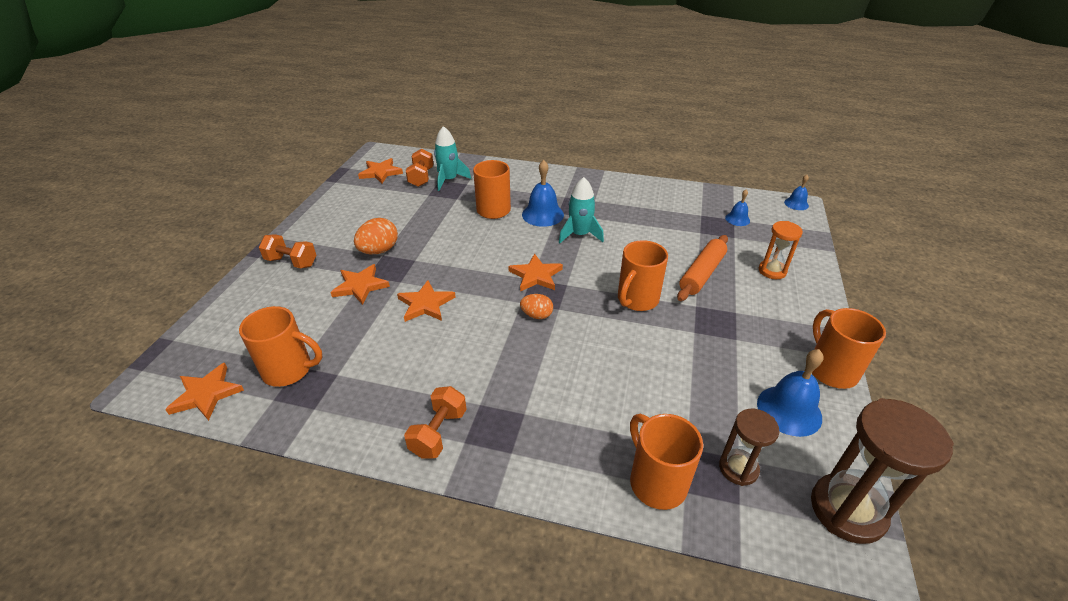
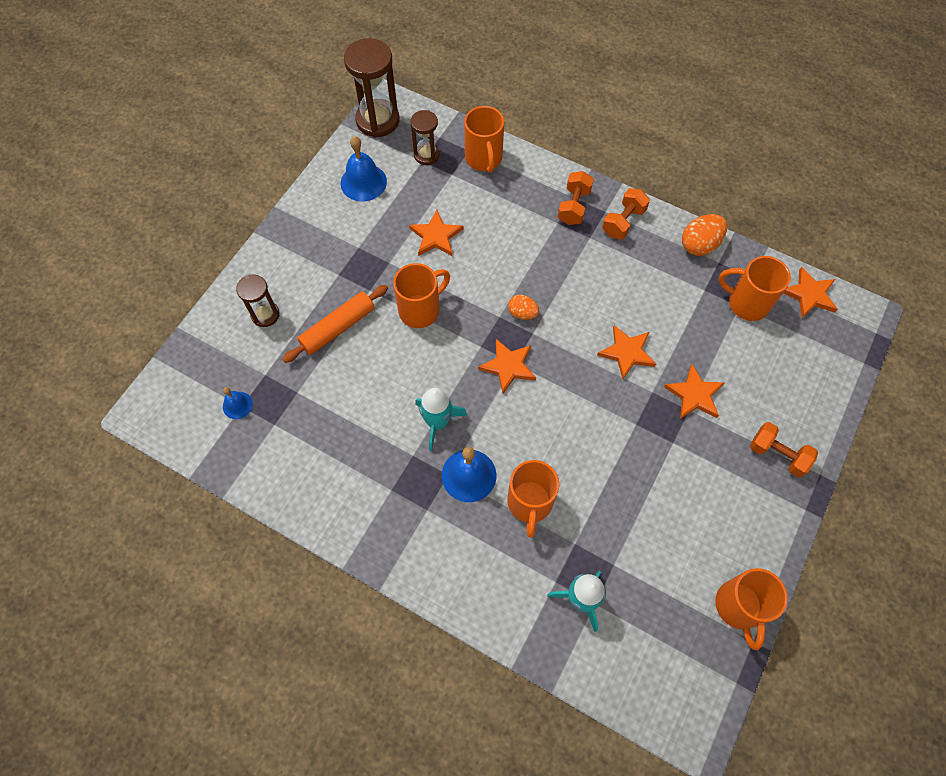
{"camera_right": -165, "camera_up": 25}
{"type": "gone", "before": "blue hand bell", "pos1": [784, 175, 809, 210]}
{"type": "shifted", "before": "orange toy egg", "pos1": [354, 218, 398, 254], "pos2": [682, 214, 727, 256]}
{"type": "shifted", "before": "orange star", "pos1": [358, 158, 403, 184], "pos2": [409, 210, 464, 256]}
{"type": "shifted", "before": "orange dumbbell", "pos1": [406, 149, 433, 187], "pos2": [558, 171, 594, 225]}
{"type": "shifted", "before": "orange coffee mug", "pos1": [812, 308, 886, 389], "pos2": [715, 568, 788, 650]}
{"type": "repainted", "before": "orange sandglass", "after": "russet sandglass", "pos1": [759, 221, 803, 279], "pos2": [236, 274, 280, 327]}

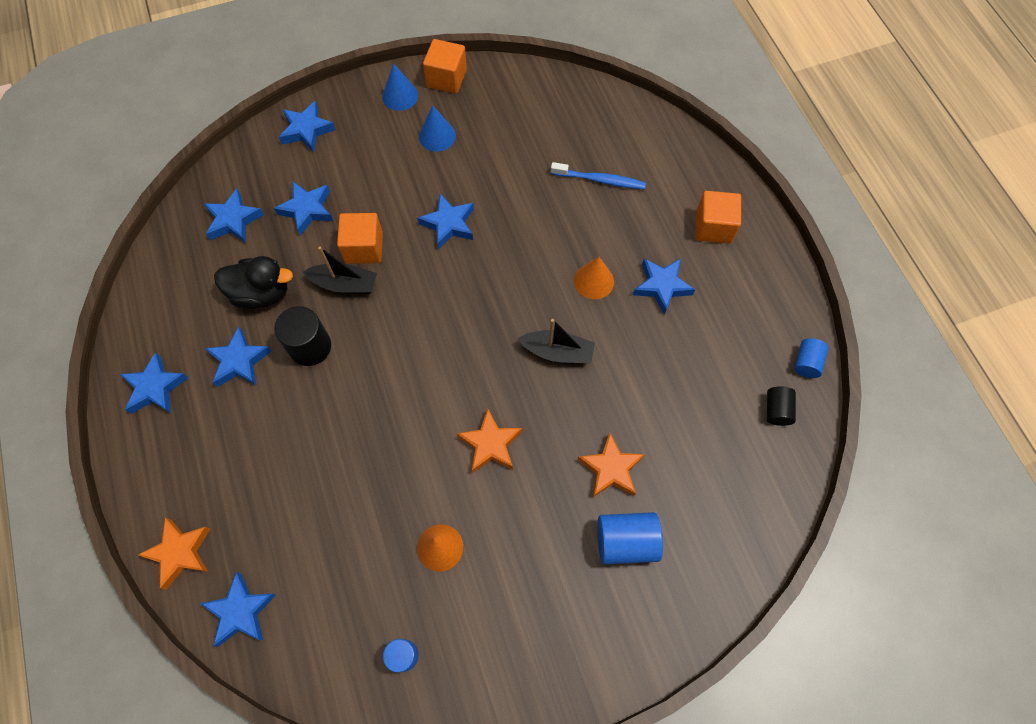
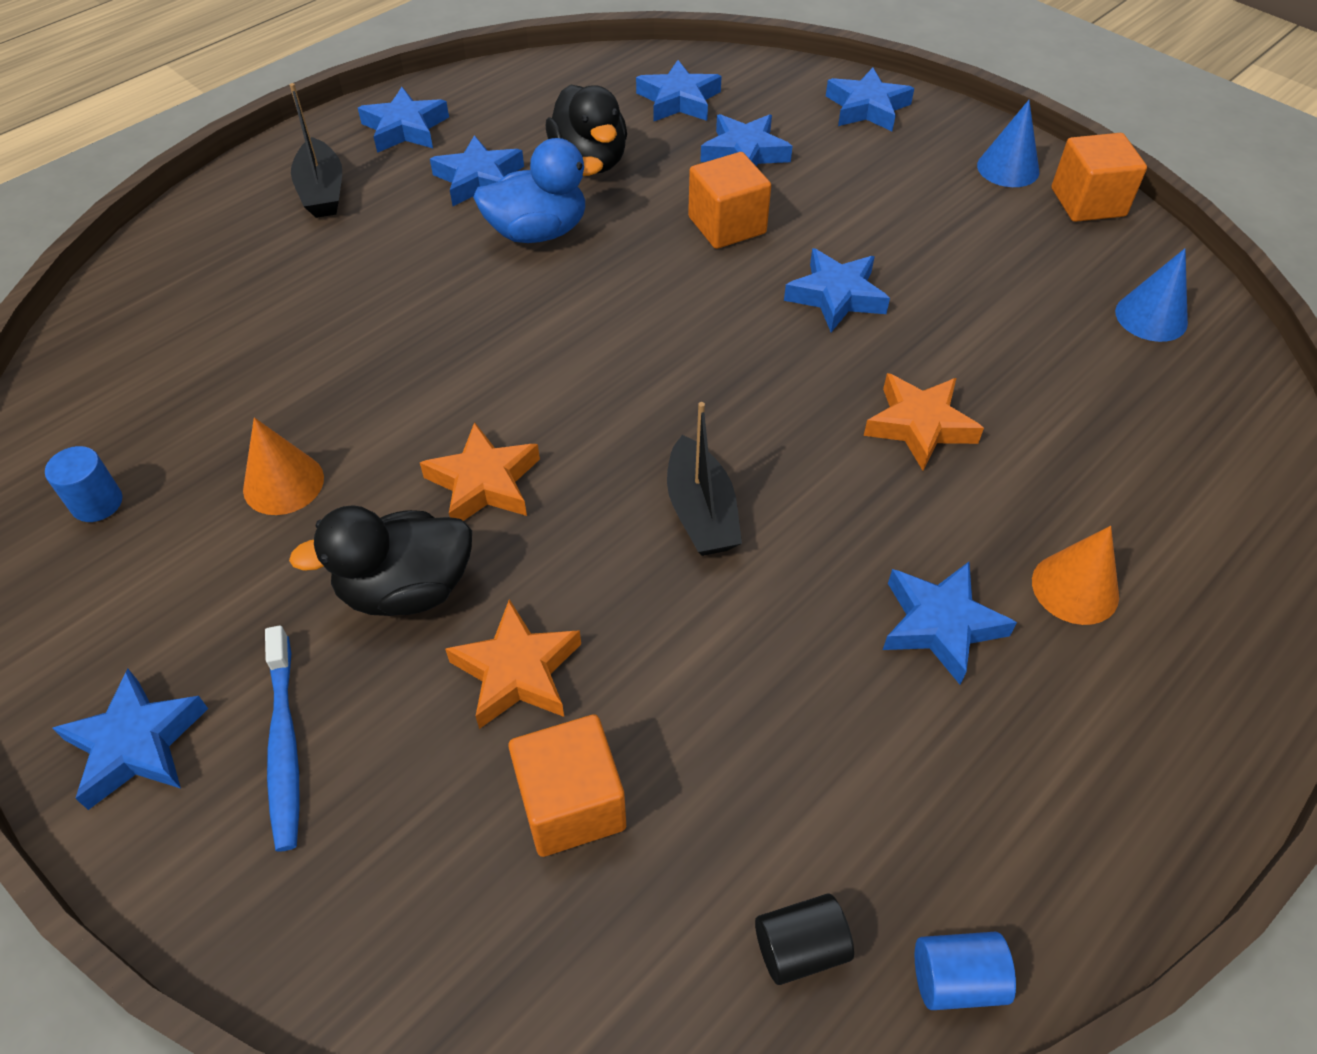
{"camera_right": 65, "camera_up": -15}
{"type": "gone", "before": "blue cylinder shape", "pos1": [597, 512, 663, 565]}
{"type": "new", "after": "jet-black toy duck", "pos2": [289, 505, 472, 616]}
{"type": "shifted", "before": "orange star", "pos1": [138, 517, 210, 590], "pos2": [864, 373, 984, 471]}
{"type": "shifted", "before": "blue star", "pos1": [201, 572, 276, 647], "pos2": [53, 669, 208, 810]}
{"type": "shifted", "before": "jet-black toy boat", "pos1": [303, 246, 377, 294], "pos2": [289, 83, 342, 218]}
{"type": "shifted", "before": "blue cone", "pos1": [419, 105, 456, 152], "pos2": [1115, 248, 1188, 342]}
{"type": "shifted", "before": "blue dental brush", "pos1": [551, 162, 646, 189], "pos2": [265, 625, 300, 852]}
{"type": "shifted", "before": "orange cone", "pos1": [574, 257, 614, 299], "pos2": [1032, 526, 1119, 625]}
{"type": "shifted", "before": "orange block", "pos1": [696, 191, 741, 244], "pos2": [508, 714, 626, 857]}
{"type": "swapped", "before": "jet-black cylinder shape", "after": "blue toy duck", "pos1": [274, 306, 331, 366], "pos2": [473, 138, 603, 243]}

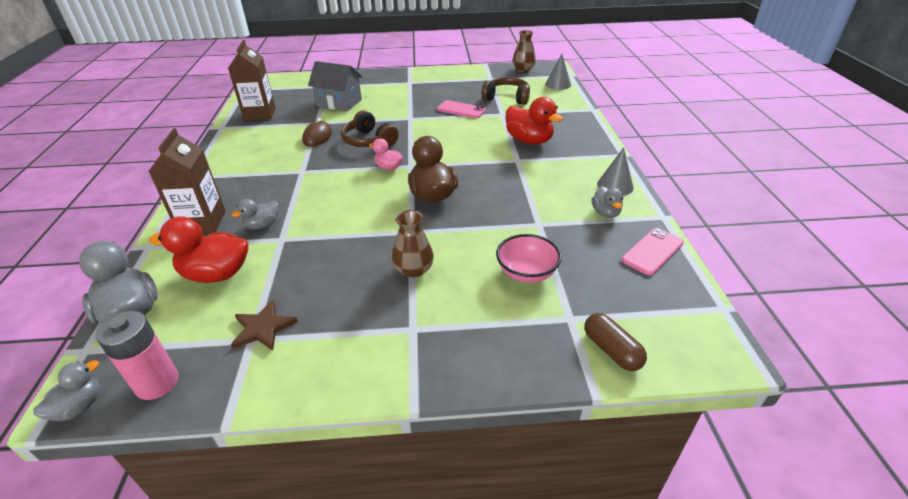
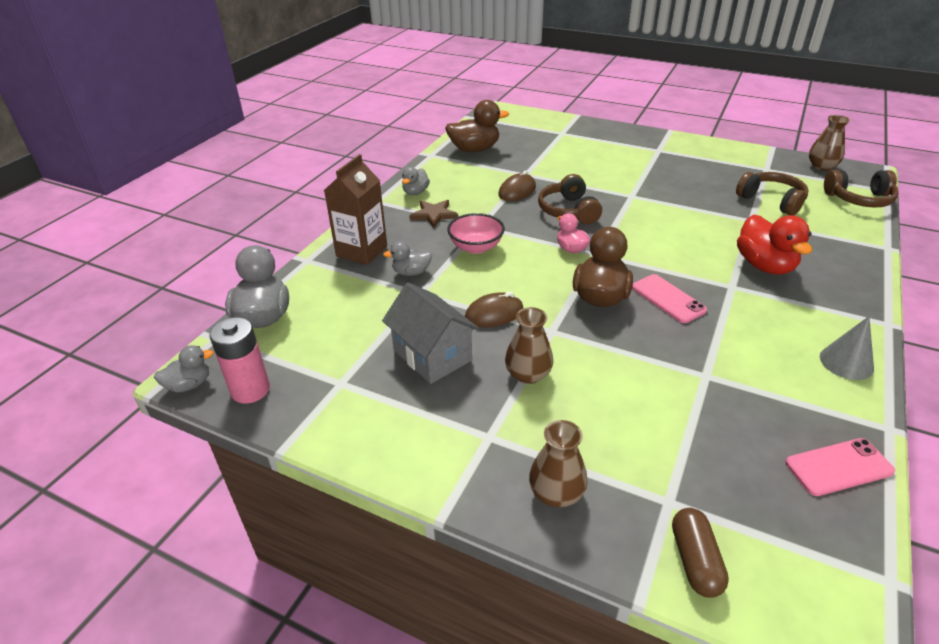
{"camera_right": 30, "camera_up": 0}
{"type": "gone", "before": "crimson toy duck", "pos1": [149, 216, 248, 283]}
{"type": "new", "after": "russet PC mouse", "pos2": [465, 292, 523, 327]}
{"type": "new", "after": "russet vase", "pos2": [529, 420, 588, 507]}
{"type": "shifted", "before": "russet star", "pos1": [231, 300, 298, 351], "pos2": [409, 200, 458, 228]}
{"type": "shifted", "before": "ash-grey toy house", "pos1": [308, 61, 362, 111], "pos2": [382, 282, 479, 384]}
{"type": "shifted", "before": "rose-pink mobile phone", "pos1": [437, 100, 486, 118], "pos2": [632, 274, 707, 323]}
{"type": "shifted", "before": "rose-pink serving bowl", "pos1": [496, 234, 562, 283], "pos2": [447, 213, 505, 254]}
{"type": "shifted", "before": "ash-grey toy duck", "pos1": [592, 186, 623, 218], "pos2": [402, 167, 430, 195]}
{"type": "swapped", "before": "russet carton", "after": "russet toy duck", "pos1": [228, 40, 276, 121], "pos2": [445, 100, 509, 152]}
{"type": "swapped", "before": "ash-grey cone", "after": "russet over-ear headphones", "pos1": [545, 54, 571, 90], "pos2": [824, 170, 899, 208]}

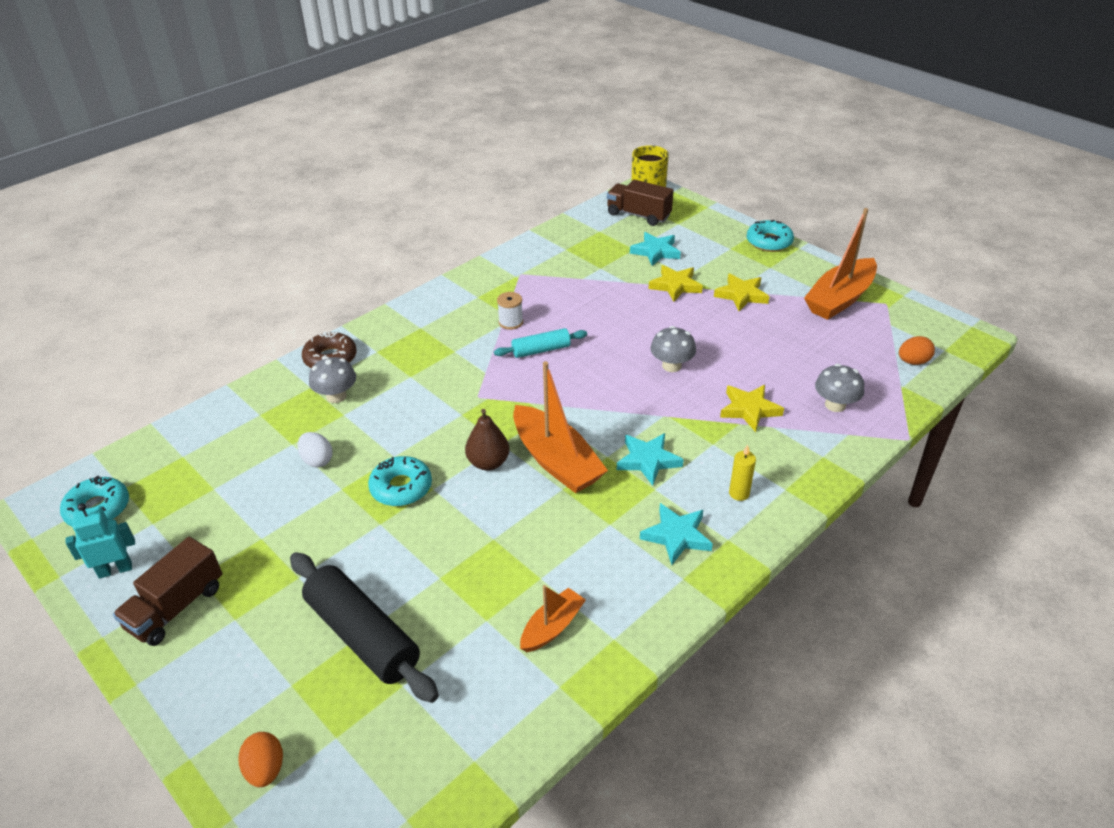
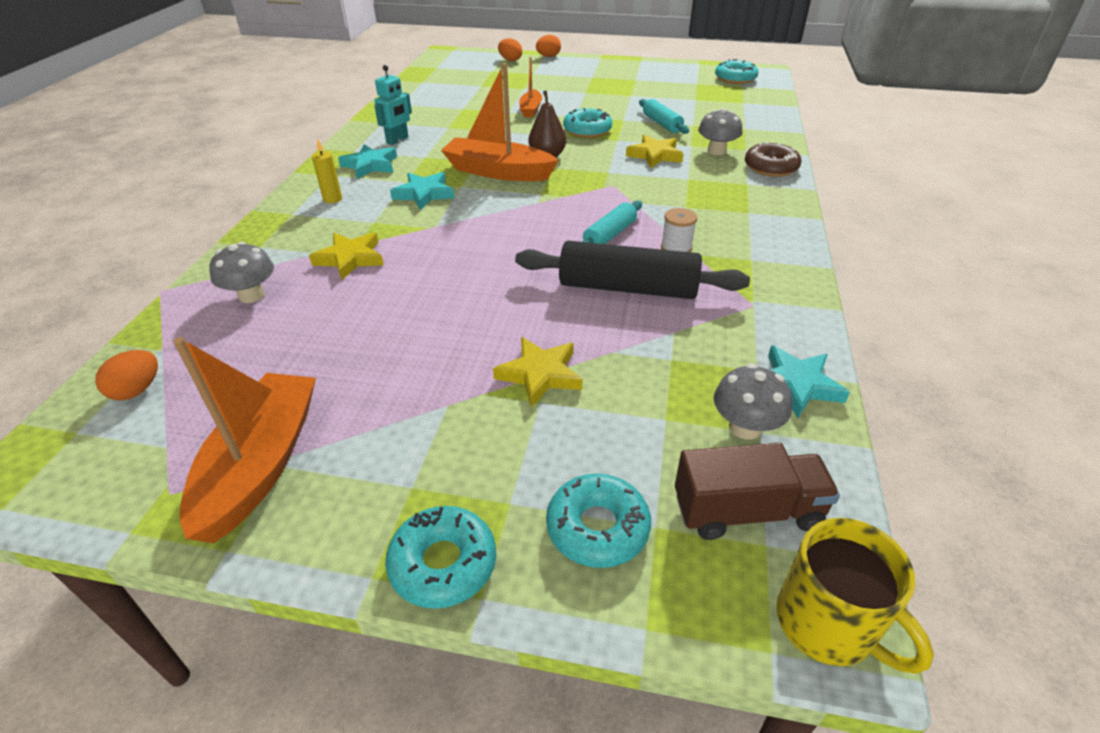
{"camera_right": 145, "camera_up": 0}
{"type": "gone", "before": "russet toy truck", "pos1": [113, 537, 222, 646]}
{"type": "new", "after": "orange toy egg", "pos2": [536, 35, 561, 57]}
{"type": "new", "after": "teal glazed donut", "pos2": [546, 473, 651, 568]}
{"type": "shifted", "before": "teal robot figure", "pos1": [65, 503, 135, 579], "pos2": [374, 65, 412, 145]}
{"type": "shifted", "before": "jet-black pastry roller", "pos1": [290, 552, 439, 703], "pos2": [515, 241, 750, 299]}
{"type": "shifted", "before": "orange toy boat", "pos1": [520, 585, 586, 652], "pos2": [519, 57, 542, 117]}
{"type": "shifted", "before": "teal star", "pos1": [630, 232, 681, 266], "pos2": [768, 345, 850, 418]}
{"type": "shifted", "before": "ash-grey mushroom", "pos1": [650, 326, 696, 372], "pos2": [714, 364, 792, 439]}
{"type": "shifted", "before": "yellow star", "pos1": [714, 273, 769, 311], "pos2": [626, 135, 683, 168]}
{"type": "swapped", "before": "pure white toy egg", "after": "teal pastry roller", "pos1": [297, 432, 333, 468], "pos2": [639, 99, 689, 134]}

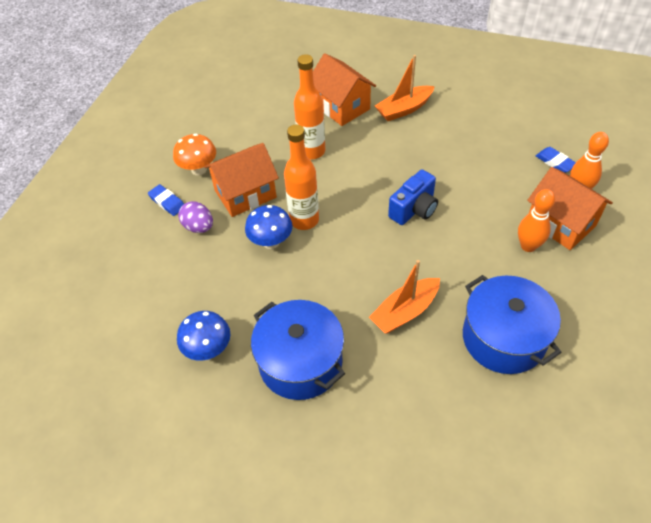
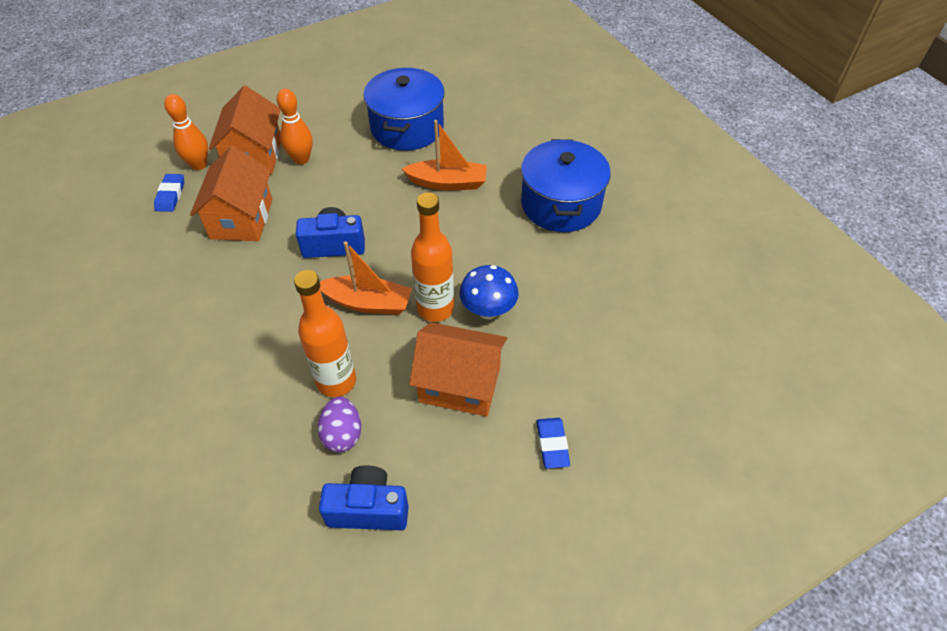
{"camera_right": -140, "camera_up": 0}
{"type": "gone", "before": "orange mushroom", "pos1": [173, 134, 216, 176]}
{"type": "gone", "before": "blue mushroom", "pos1": [177, 311, 231, 361]}
{"type": "new", "after": "blue compact camera", "pos2": [319, 465, 409, 530]}
{"type": "shifted", "before": "royal purple toy egg", "pos1": [178, 201, 213, 233], "pos2": [318, 396, 361, 452]}
{"type": "shifted", "before": "orange toy house", "pos1": [313, 53, 376, 126], "pos2": [190, 146, 272, 241]}
{"type": "shifted", "before": "orange toy boat", "pos1": [375, 55, 435, 121], "pos2": [320, 241, 412, 315]}

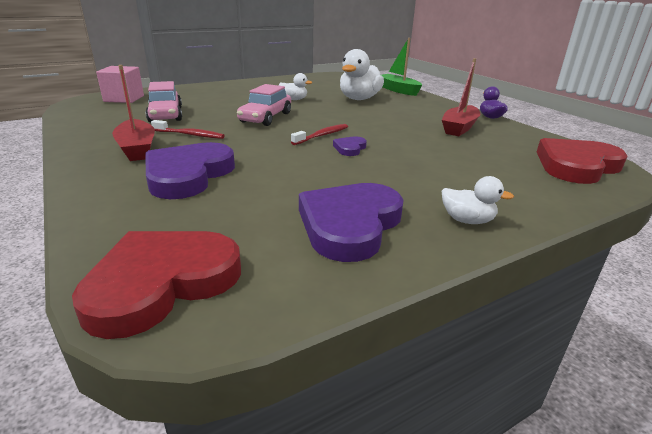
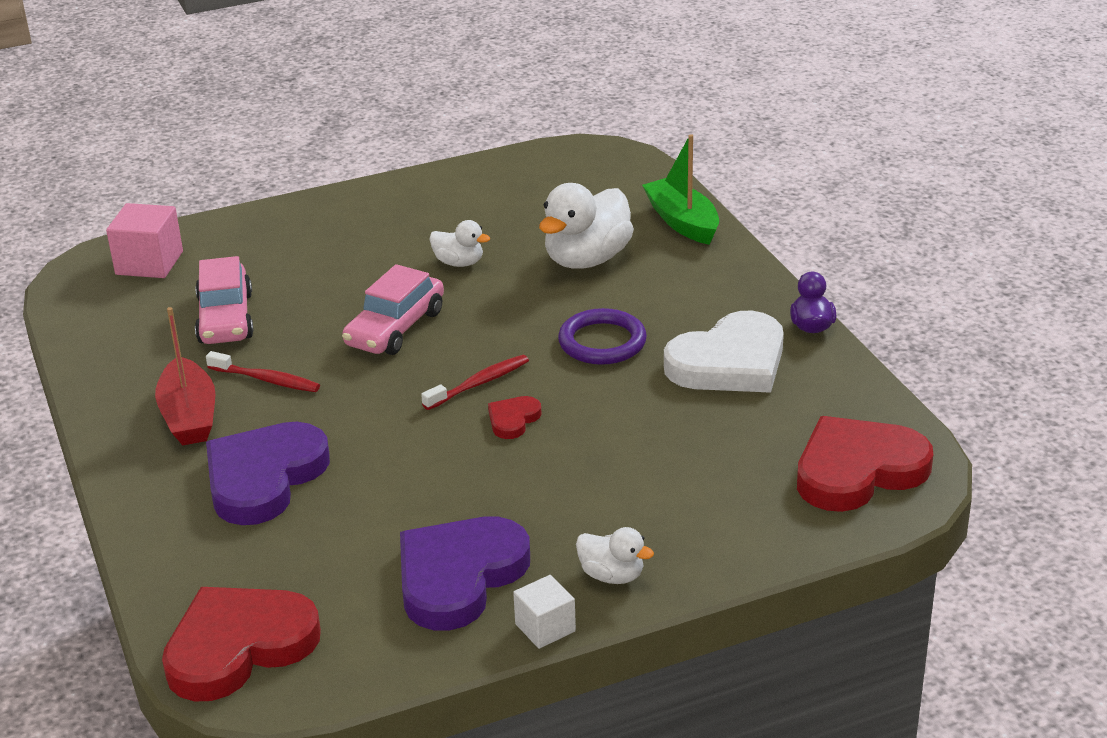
{"camera_right": 10, "camera_up": 5}
{"type": "new", "after": "pure white block", "pos2": [513, 575, 576, 649]}
{"type": "new", "after": "royal purple hoop", "pos2": [558, 308, 647, 365]}
{"type": "swapped", "before": "crimson toy boat", "after": "pure white love heart", "pos1": [442, 58, 480, 136], "pos2": [664, 311, 784, 393]}
{"type": "repainted", "before": "royal purple love heart", "after": "crimson love heart", "pos1": [333, 136, 367, 156], "pos2": [488, 396, 542, 439]}

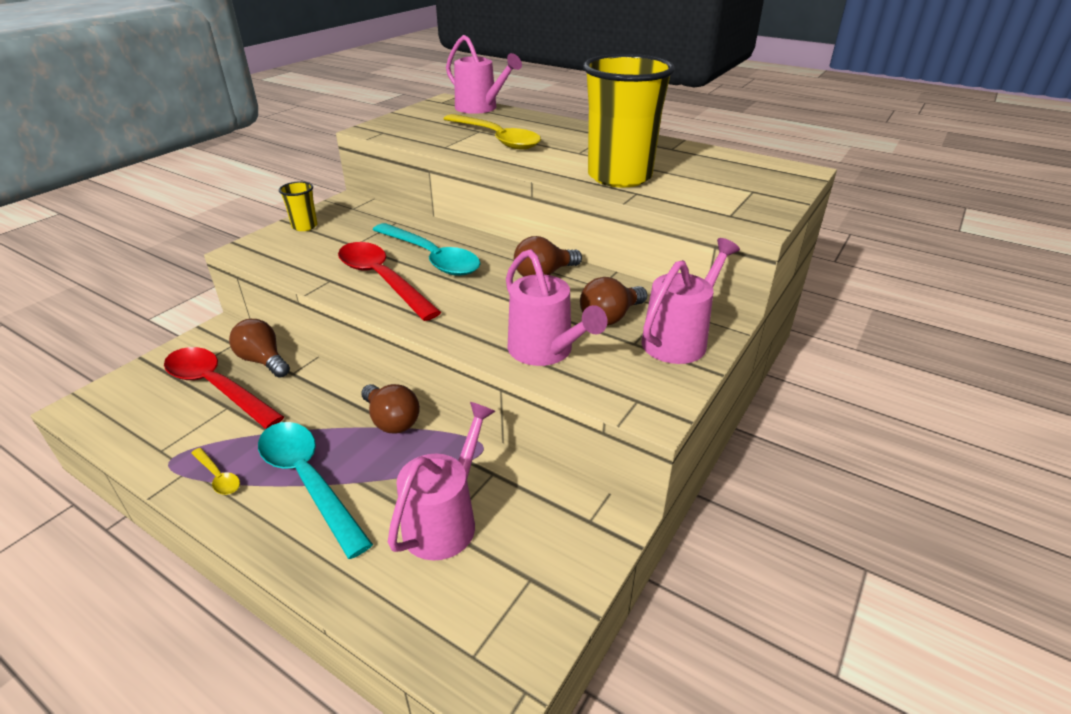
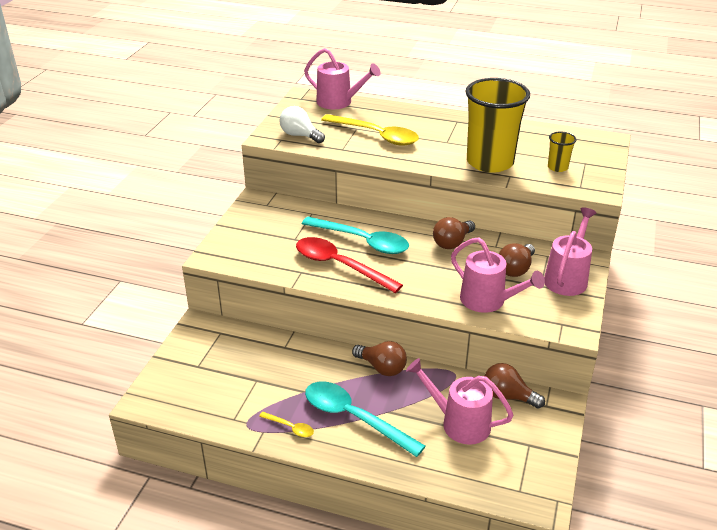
{"camera_right": -15, "camera_up": 0}
{"type": "gone", "before": "crimson spoon", "pos1": [164, 347, 284, 429]}
{"type": "new", "after": "pure white lightbulb", "pos2": [280, 106, 325, 143]}
{"type": "shifted", "before": "russet lightbulb", "pos1": [229, 319, 290, 378], "pos2": [485, 363, 545, 409]}
{"type": "shifted", "before": "yellow tumbler", "pos1": [279, 181, 317, 231], "pos2": [548, 132, 576, 172]}
{"type": "rotated", "before": "rose-pink sprinkling can", "pos1": [388, 402, 496, 561], "pos2": [406, 358, 514, 445], "turn": -75}

